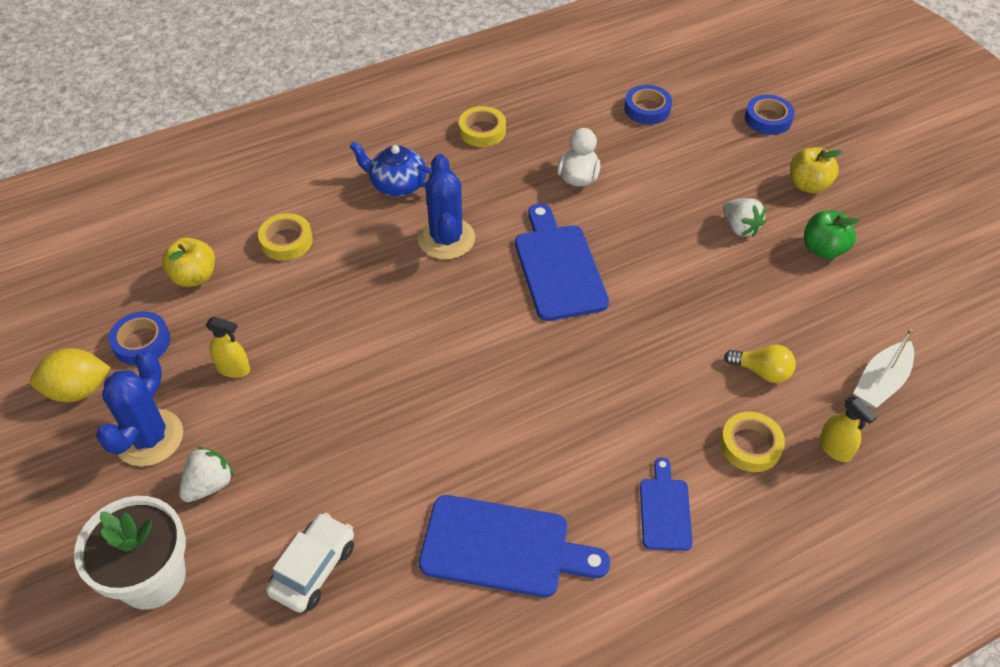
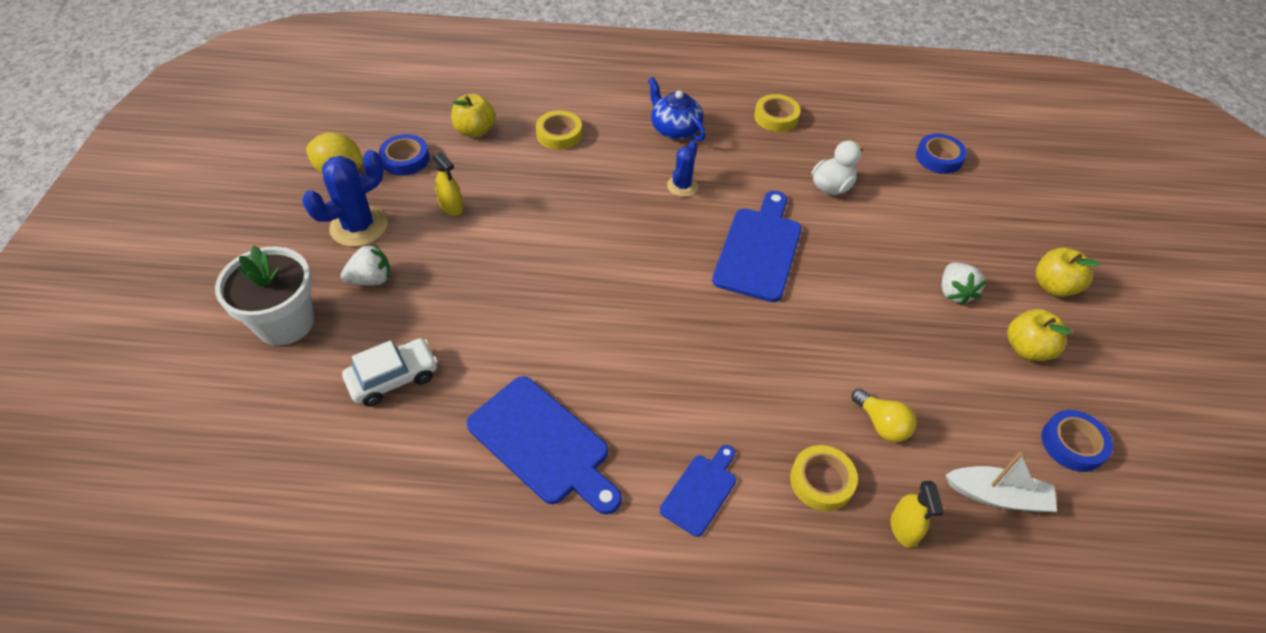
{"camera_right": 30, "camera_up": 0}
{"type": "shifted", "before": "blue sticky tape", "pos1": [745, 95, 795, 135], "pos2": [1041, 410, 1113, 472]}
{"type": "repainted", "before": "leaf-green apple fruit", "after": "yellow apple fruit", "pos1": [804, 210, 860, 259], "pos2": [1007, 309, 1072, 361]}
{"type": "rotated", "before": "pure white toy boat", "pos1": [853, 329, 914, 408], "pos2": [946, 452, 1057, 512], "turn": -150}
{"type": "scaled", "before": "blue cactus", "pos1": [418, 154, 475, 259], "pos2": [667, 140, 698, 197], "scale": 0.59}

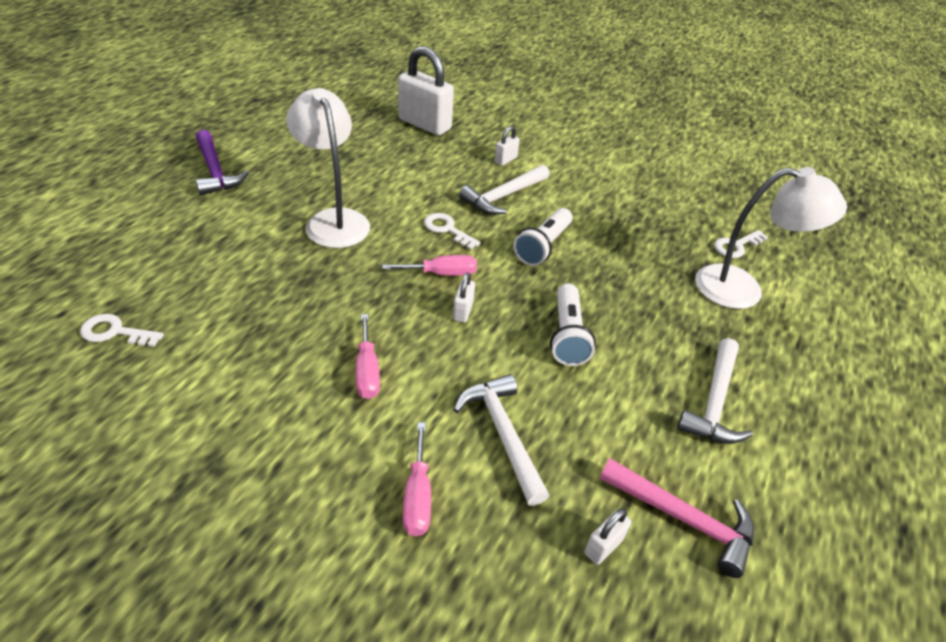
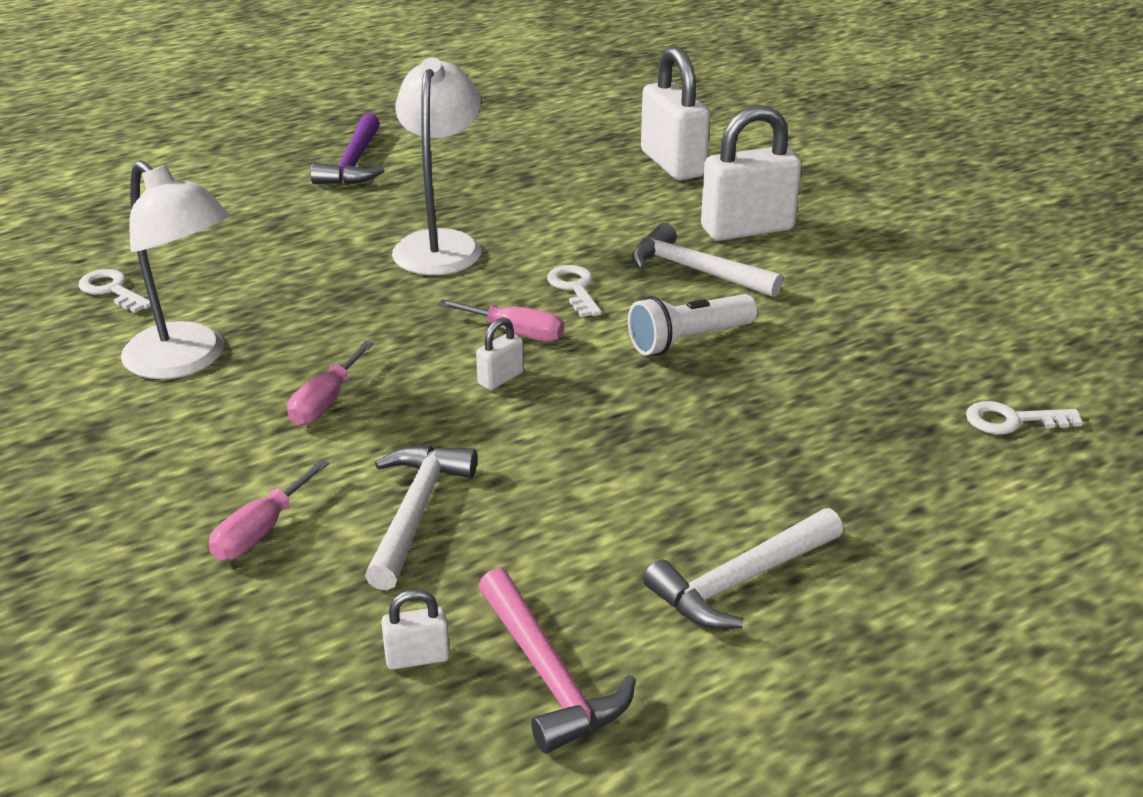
{"camera_right": 35, "camera_up": -10}
{"type": "gone", "before": "pure white flashlight", "pos1": [550, 283, 596, 366]}
{"type": "shifted", "before": "pure white reading lamp", "pos1": [695, 167, 847, 309], "pos2": [121, 161, 230, 379]}
{"type": "rotated", "before": "pure white hammer", "pos1": [459, 165, 549, 215], "pos2": [632, 223, 783, 297], "turn": 45}
{"type": "scaled", "before": "pure white padlock", "pos1": [495, 126, 520, 166], "pos2": [701, 105, 801, 241], "scale": 2.23}

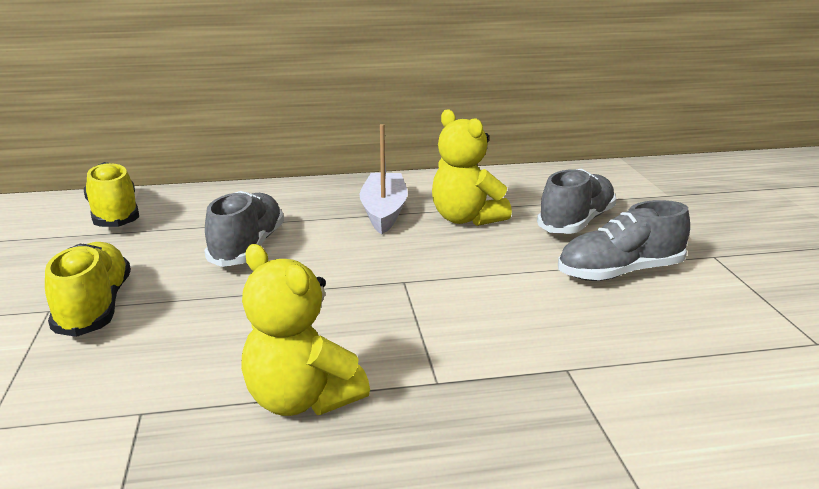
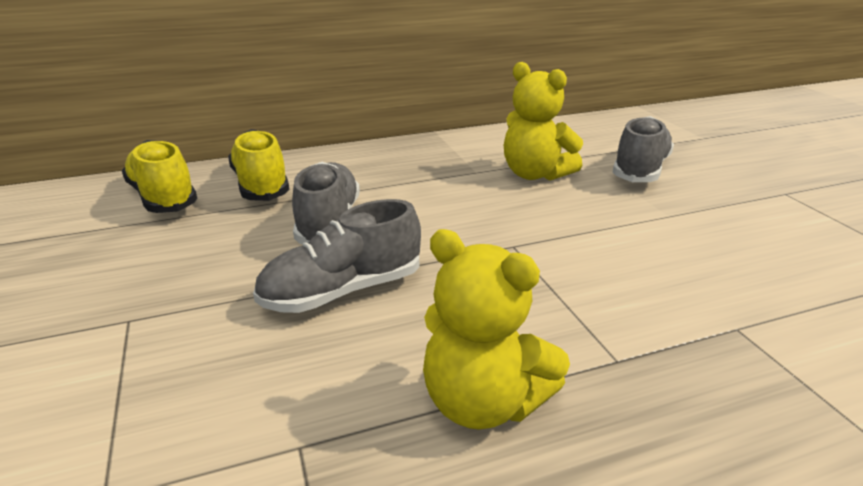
{"camera_right": -10, "camera_up": 5}
{"type": "gone", "before": "pure white toy boat", "pos1": [360, 124, 408, 234]}
{"type": "shifted", "before": "yellow shoe", "pos1": [45, 242, 131, 337], "pos2": [228, 129, 289, 201]}
{"type": "shifted", "before": "ash-grey shoe", "pos1": [558, 200, 690, 281], "pos2": [253, 199, 421, 313]}

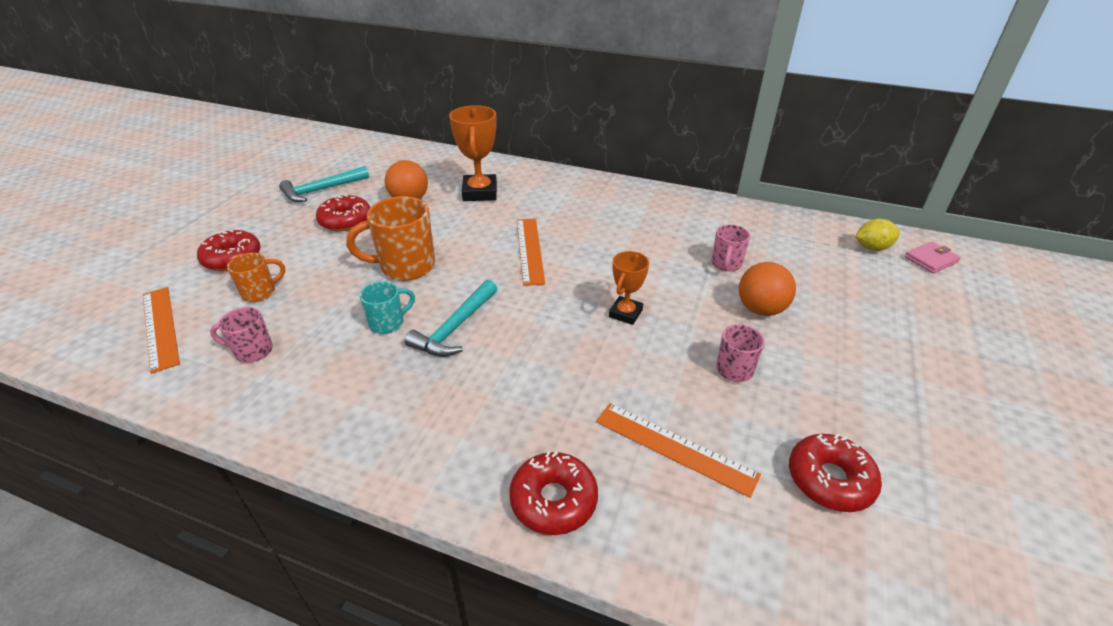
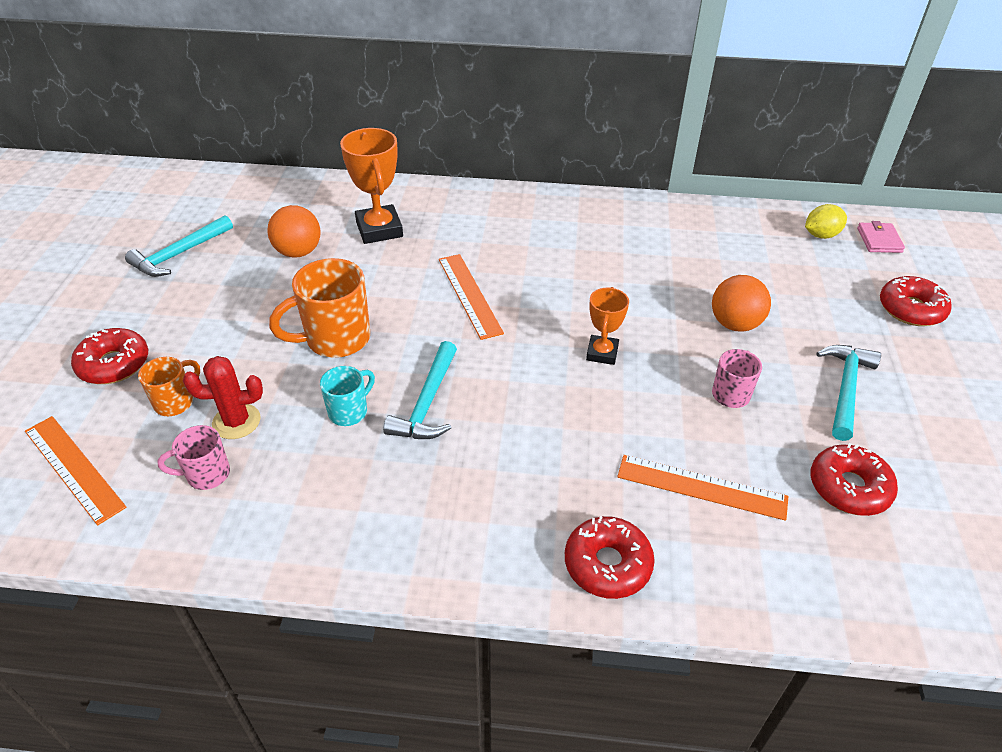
{"camera_right": -15, "camera_up": 5}
{"type": "gone", "before": "rose-pink coffee mug", "pos1": [712, 225, 750, 271]}
{"type": "new", "after": "crimson cactus", "pos2": [183, 356, 263, 439]}
{"type": "new", "after": "teal hammer", "pos2": [816, 345, 881, 441]}
{"type": "shifted", "before": "crimson glazed donut", "pos1": [316, 195, 370, 232], "pos2": [880, 276, 952, 326]}
{"type": "rotated", "before": "rose-pink wallet", "pos1": [905, 242, 961, 274], "pos2": [857, 221, 905, 253], "turn": -45}

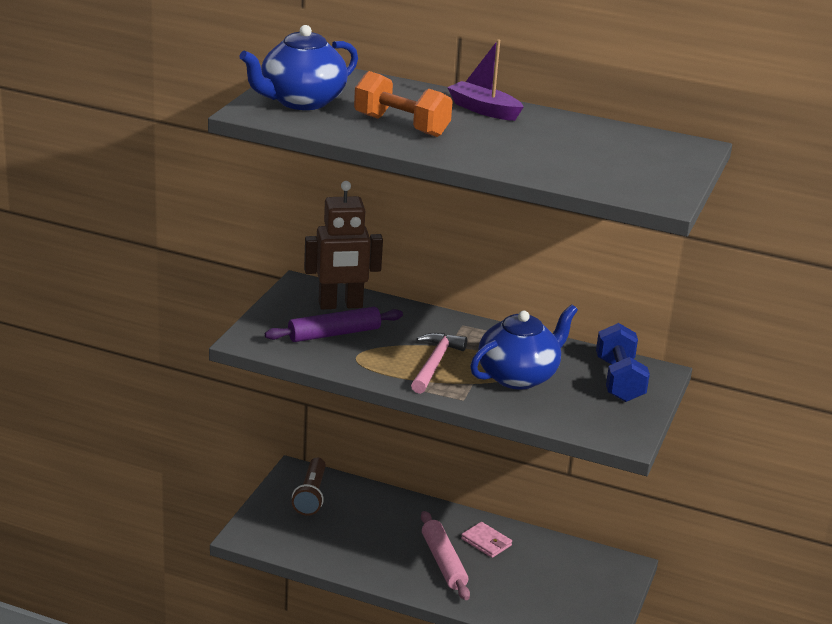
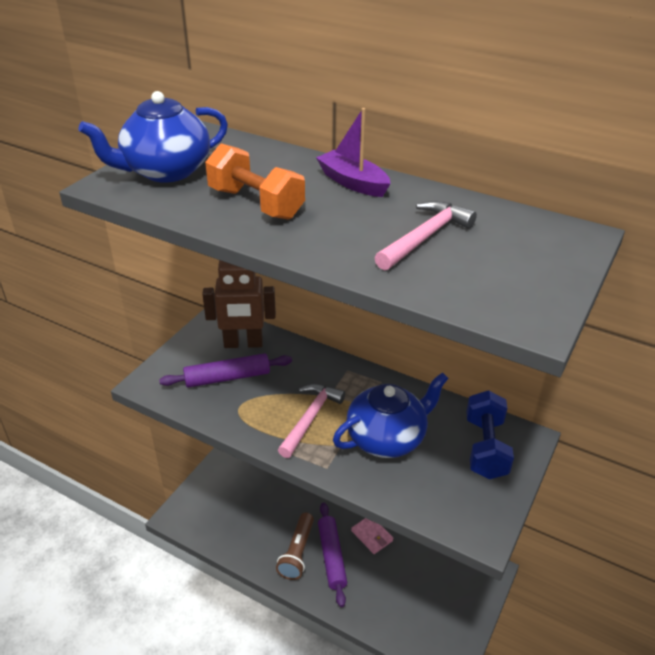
{"camera_right": 10, "camera_up": 10}
{"type": "new", "after": "rose-pink hammer", "pos2": [375, 201, 477, 270]}
{"type": "shifted", "before": "russet flashlight", "pos1": [292, 458, 326, 516], "pos2": [276, 512, 314, 580]}
{"type": "repainted", "before": "rose-pink pastry roller", "after": "royal purple pastry roller", "pos1": [421, 511, 470, 600], "pos2": [318, 503, 347, 607]}

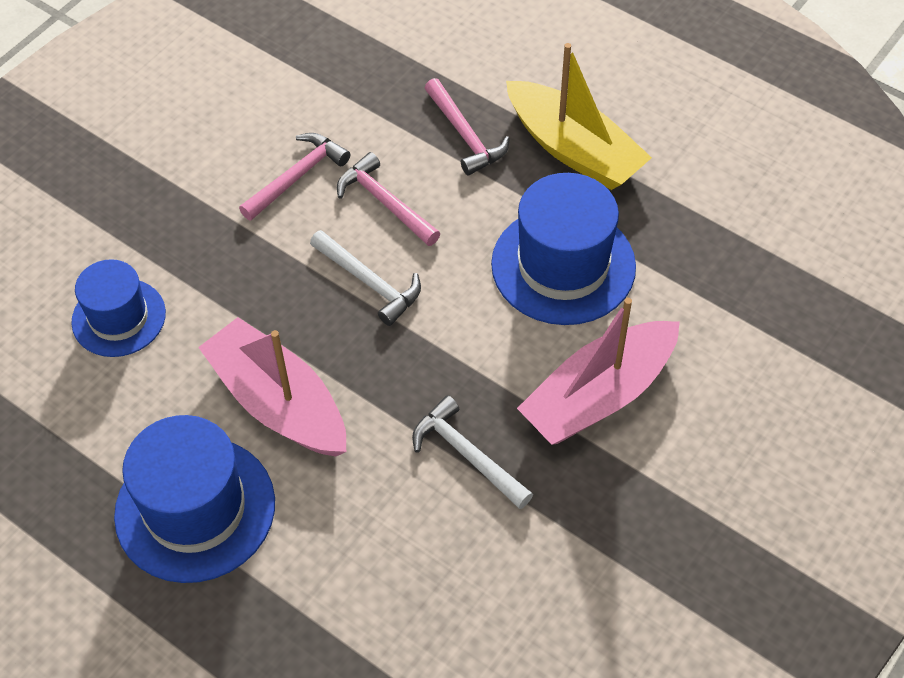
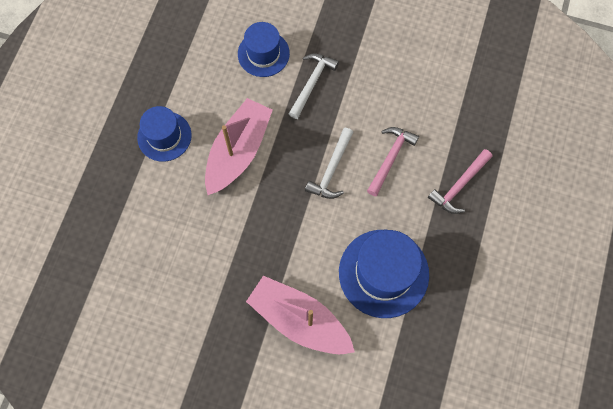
{"camera_right": 70, "camera_up": 15}
{"type": "gone", "before": "rose-pink hammer", "pos1": [239, 133, 350, 220]}
{"type": "gone", "before": "yellow toy boat", "pos1": [506, 43, 652, 190]}
{"type": "shifted", "before": "pure white hammer", "pos1": [412, 395, 533, 509], "pos2": [289, 53, 339, 119]}
{"type": "scaled", "before": "blue hat", "pos1": [114, 415, 275, 583], "pos2": [137, 106, 192, 162], "scale": 0.64}

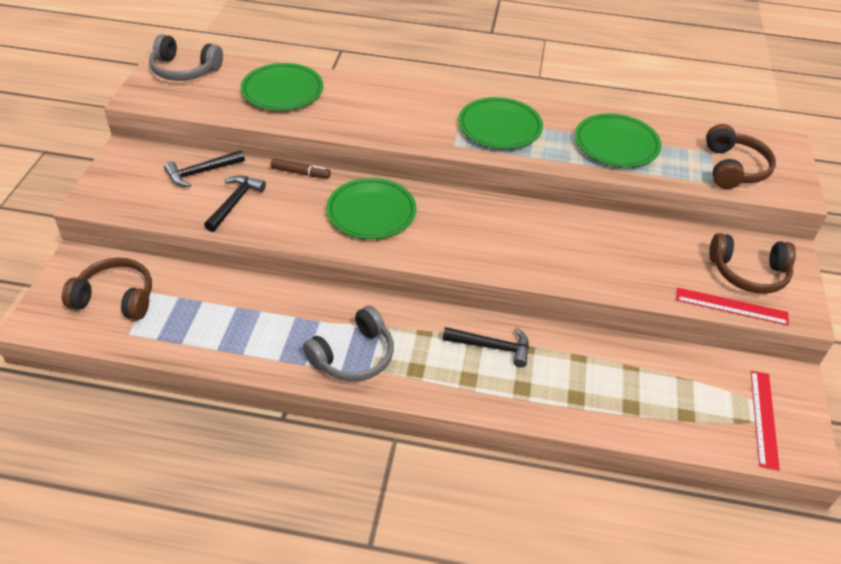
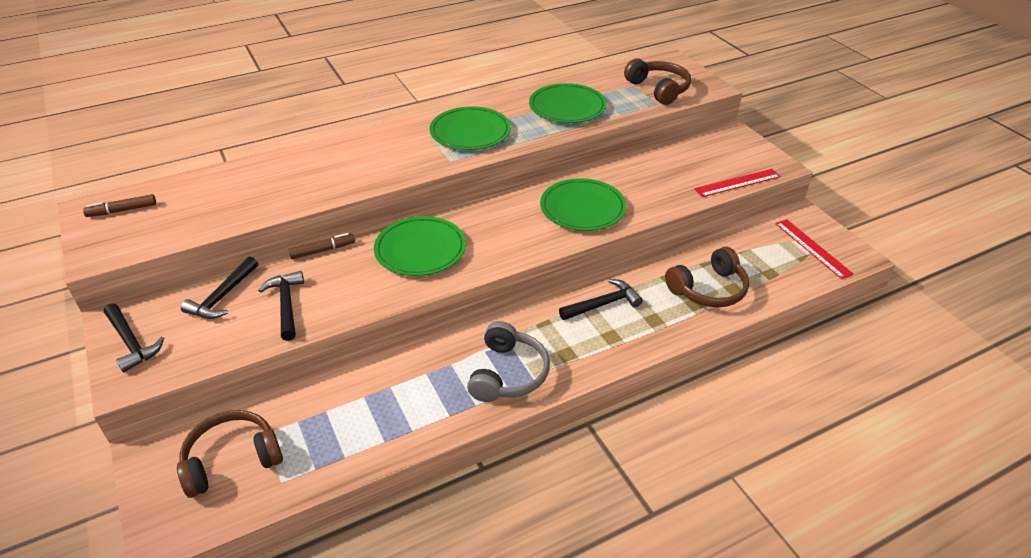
{"camera_right": -35, "camera_up": -5}
{"type": "new", "after": "jet-black hammer", "pos2": [104, 303, 165, 373]}
{"type": "shifted", "before": "leaf-green plate", "pos1": [241, 63, 323, 111], "pos2": [540, 178, 627, 231]}
{"type": "shifted", "before": "russet over-ear headphones", "pos1": [709, 233, 796, 294], "pos2": [665, 247, 749, 307]}
{"type": "swapped", "before": "ash-grey over-ear headphones", "after": "russet marker", "pos1": [149, 34, 223, 81], "pos2": [83, 194, 156, 217]}

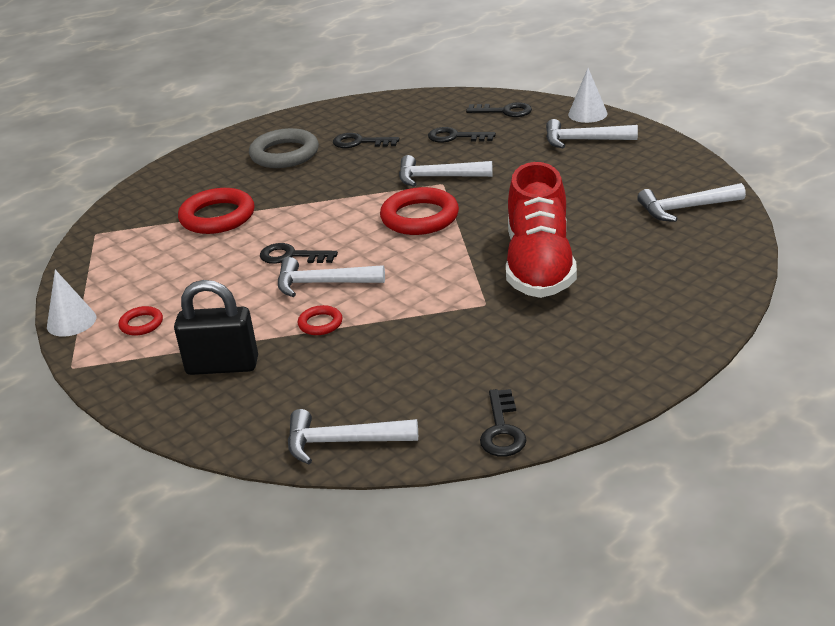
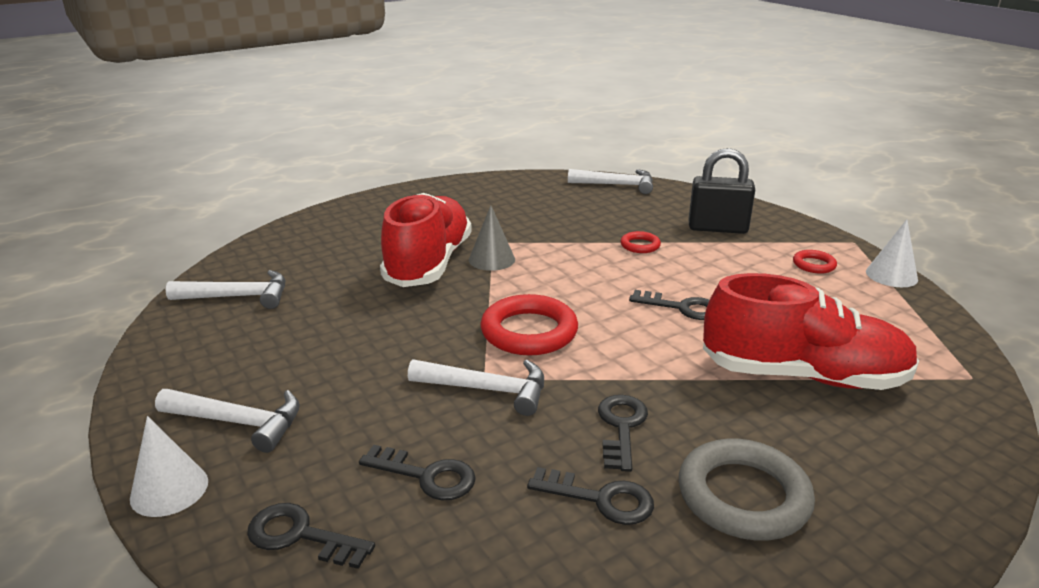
{"camera_right": -175, "camera_up": -5}
{"type": "gone", "before": "pure white hammer", "pos1": [278, 257, 385, 297]}
{"type": "new", "after": "ash-grey cone", "pos2": [469, 205, 515, 271]}
{"type": "shifted", "before": "jet-black latchkey", "pos1": [480, 389, 527, 457], "pos2": [598, 395, 648, 472]}
{"type": "swapped", "before": "crimson hoop", "after": "crimson shoe", "pos1": [178, 188, 254, 234], "pos2": [703, 273, 919, 390]}

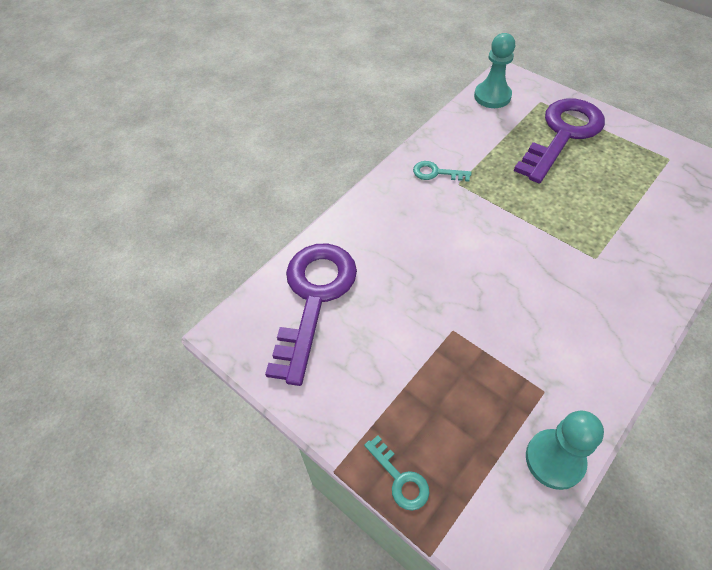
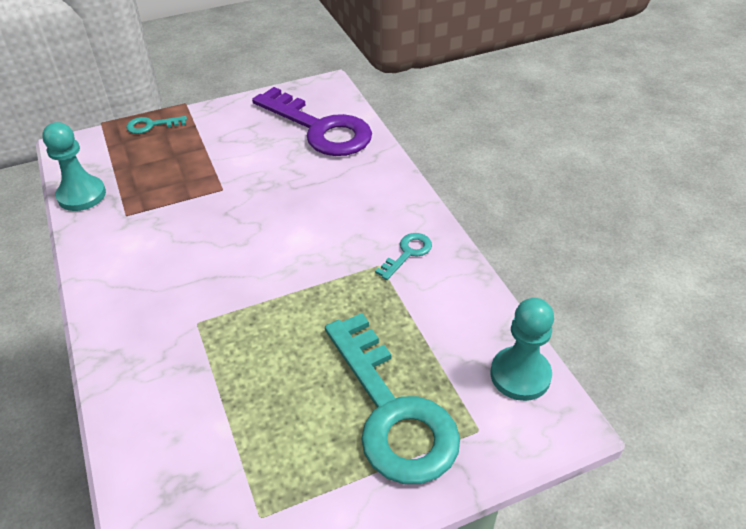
{"camera_right": 115, "camera_up": -10}
{"type": "repainted", "before": "royal purple latchkey", "after": "teal latchkey", "pos1": [514, 99, 605, 183], "pos2": [325, 313, 460, 484]}

